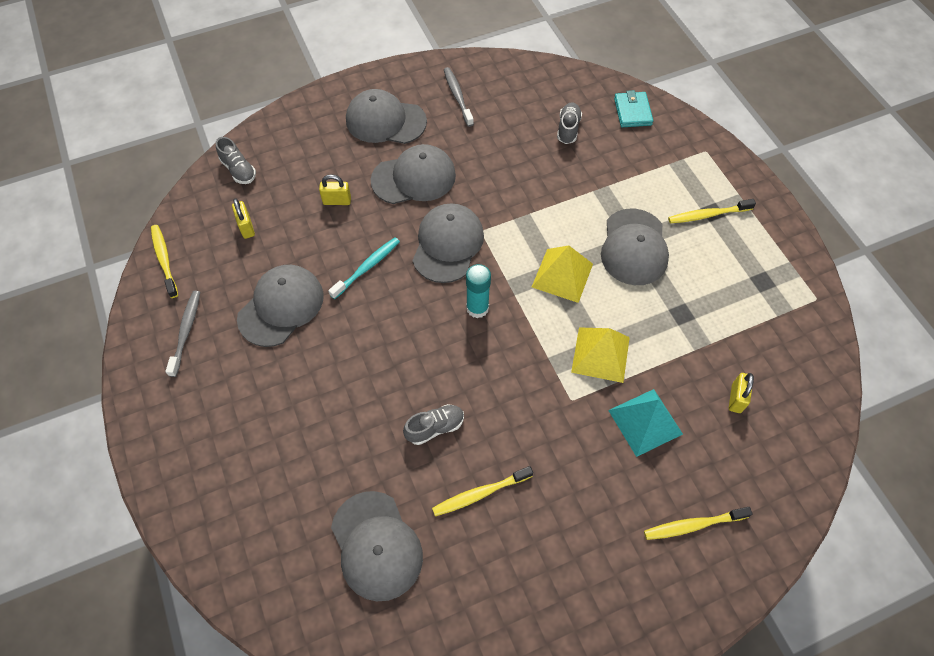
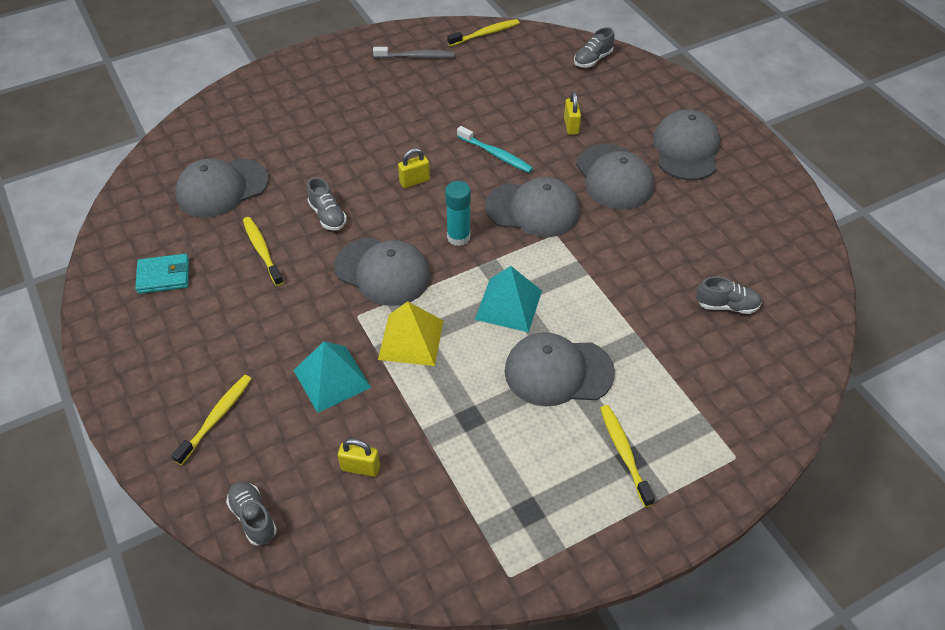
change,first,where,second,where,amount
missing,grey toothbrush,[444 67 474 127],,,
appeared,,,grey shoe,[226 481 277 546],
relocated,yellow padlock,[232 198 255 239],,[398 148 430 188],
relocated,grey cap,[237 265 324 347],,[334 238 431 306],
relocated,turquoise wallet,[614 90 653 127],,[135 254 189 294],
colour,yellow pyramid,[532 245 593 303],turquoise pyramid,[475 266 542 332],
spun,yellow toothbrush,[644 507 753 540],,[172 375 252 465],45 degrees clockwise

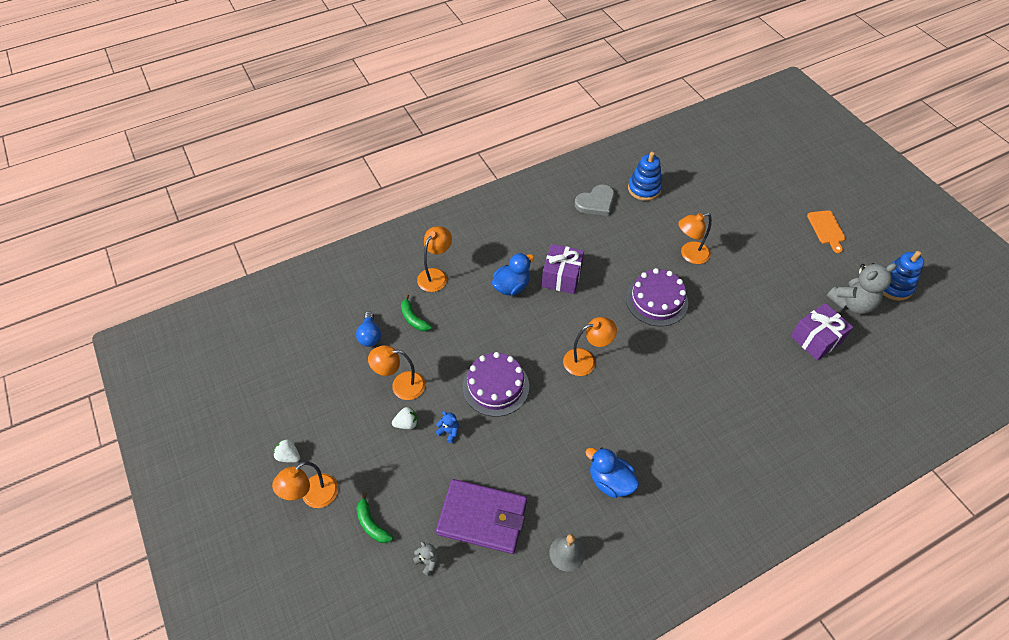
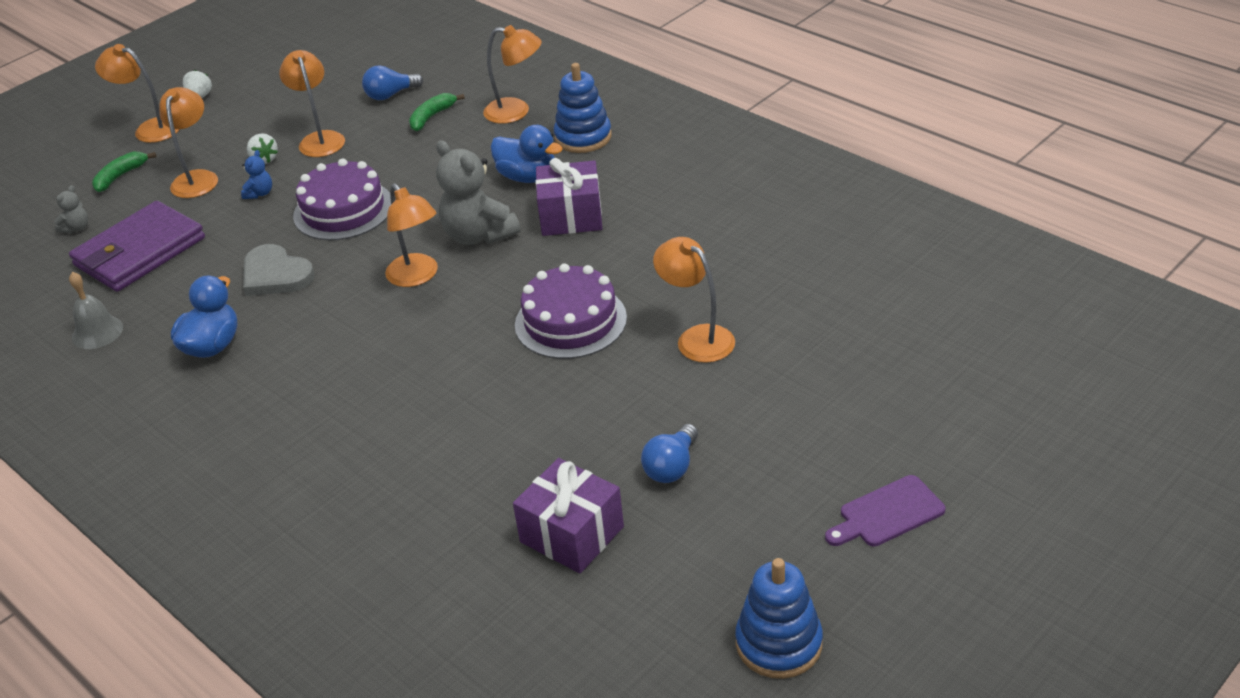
change,first,where,second,where,amount
appeared,,,orange lamp,[159 87 218 198],
appeared,,,blue light bulb,[641 424 698 483],
relocated,grey heart,[575 185 615 216],,[243 244 315 296],
relocated,blue stacking toy,[628 152 662 201],,[554 63 612 153],
relocated,grey teddy bear,[827 263 897 314],,[436 140 520 245],
colour,orange cutting board,[807 210 845 253],purple cutting board,[825 475 946 546],
spun,purple wallet,[436 479 527 554],,[69 201 205 292],45 degrees clockwise

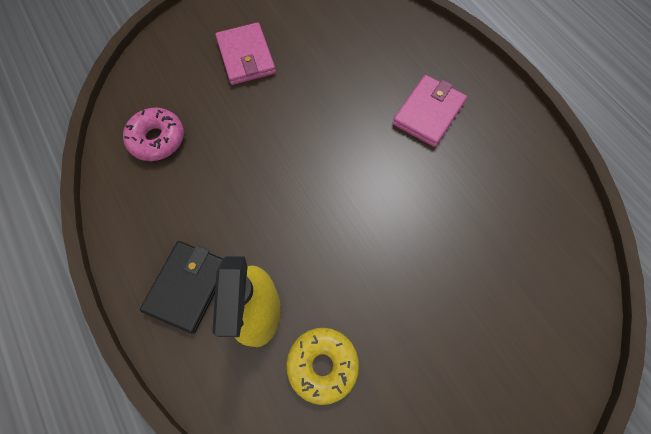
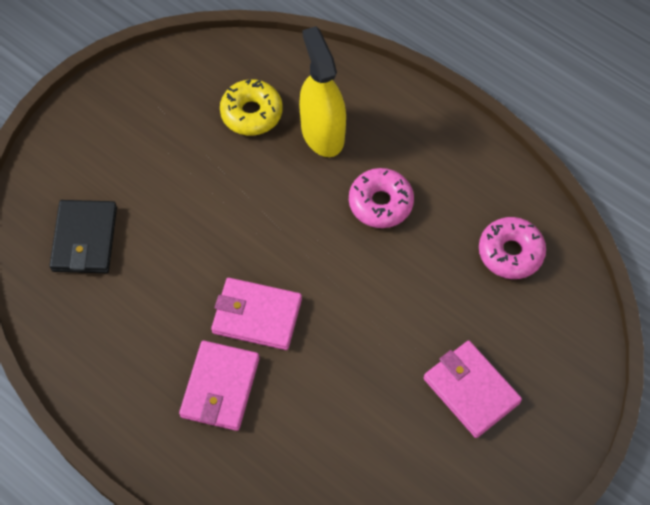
change,first,where,second,where,amount
appeared,,,pink wallet,[211 278 302 350],
appeared,,,pink donut,[349 168 414 228],
relocated,black wallet,[140 241 223 334],,[49 200 117 273],

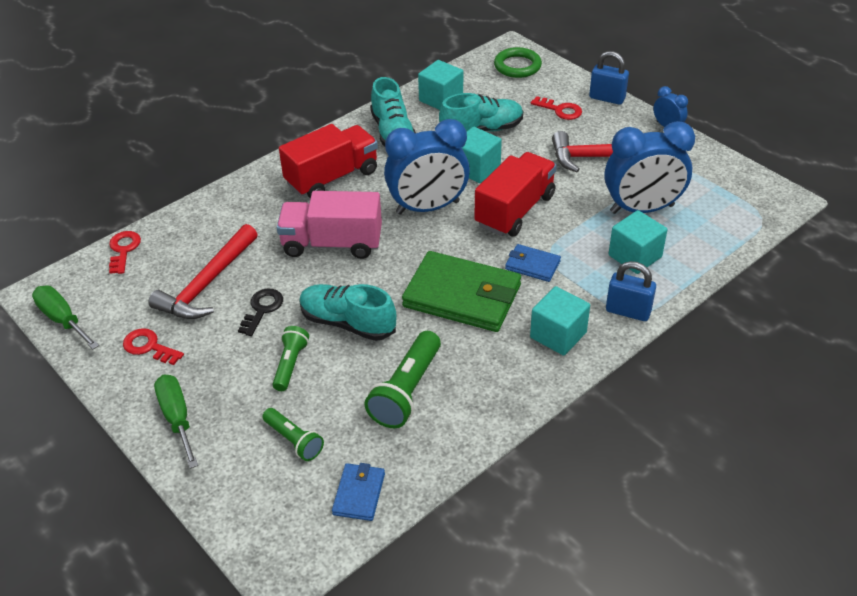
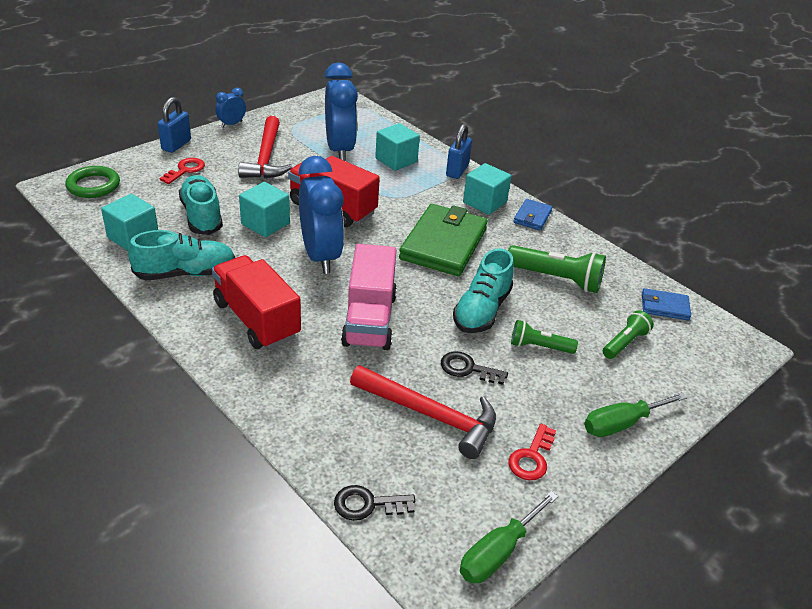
change,first,where,second,where,amount
relocated,blue wallet,[505 244 561 282],,[513 199 553 231],
colour,red key,[109 231 141 274],black key,[334 485 415 521],

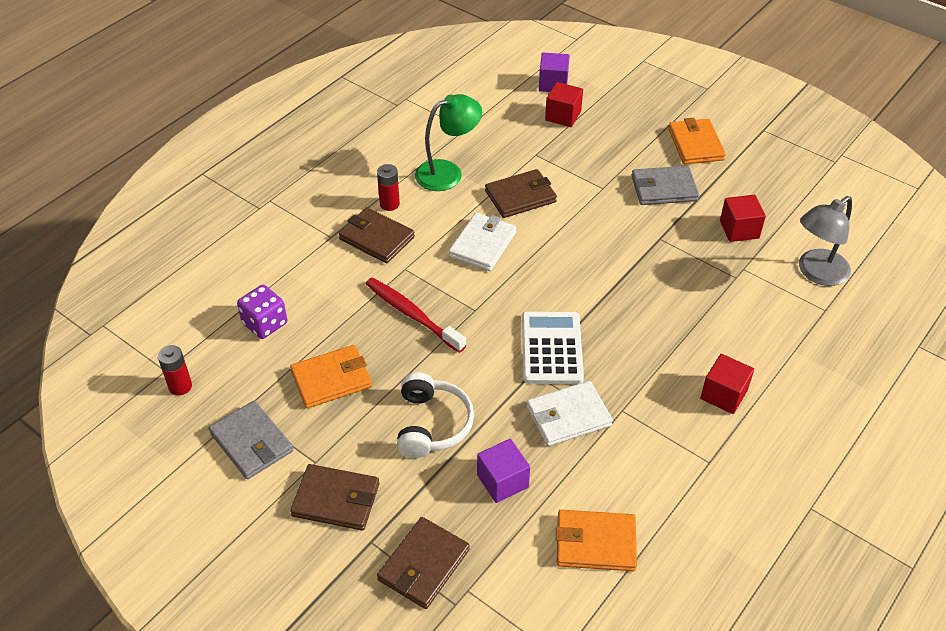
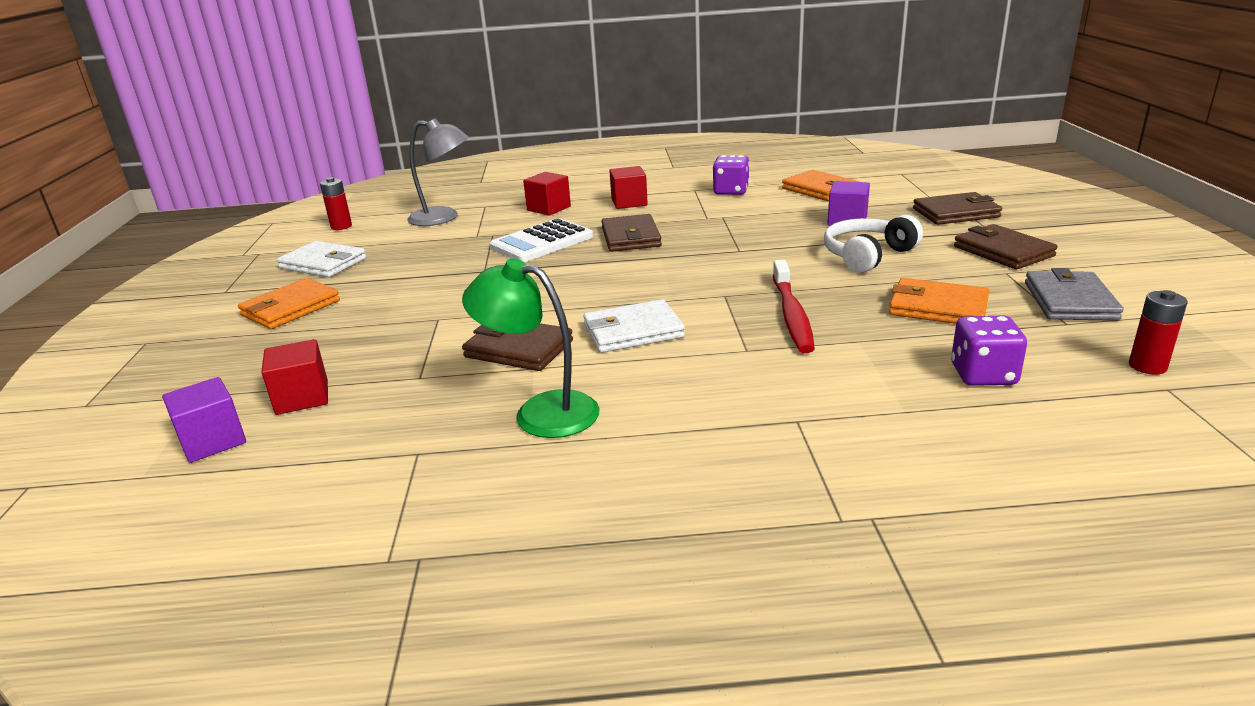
change,first,where,second,where,amount
missing,grey wallet,[631 166 699 205],,,
appeared,,,purple dice,[713 155 749 195],
relocated,brown wallet,[338 207 415 263],,[601 214 662 252],
relocated,red battery,[377 164 400 211],,[320 177 352 230],
relocated,white calculator,[522 312 584 384],,[489 218 593 262],
relocated,white wallet,[527 381 613 446],,[277 241 366 277],
relocated,red cube,[720 195 766 242],,[523 172 571 216],

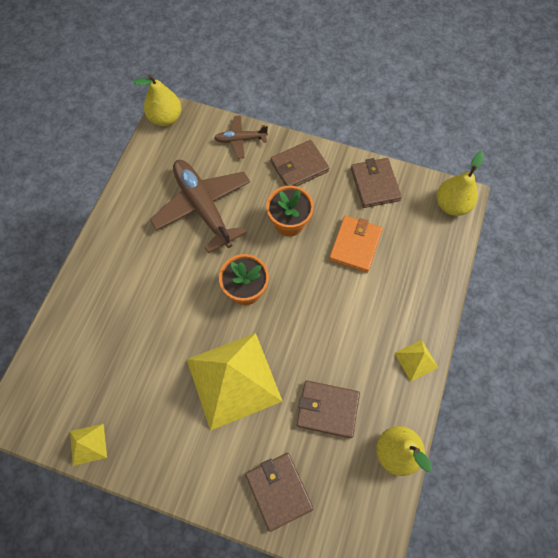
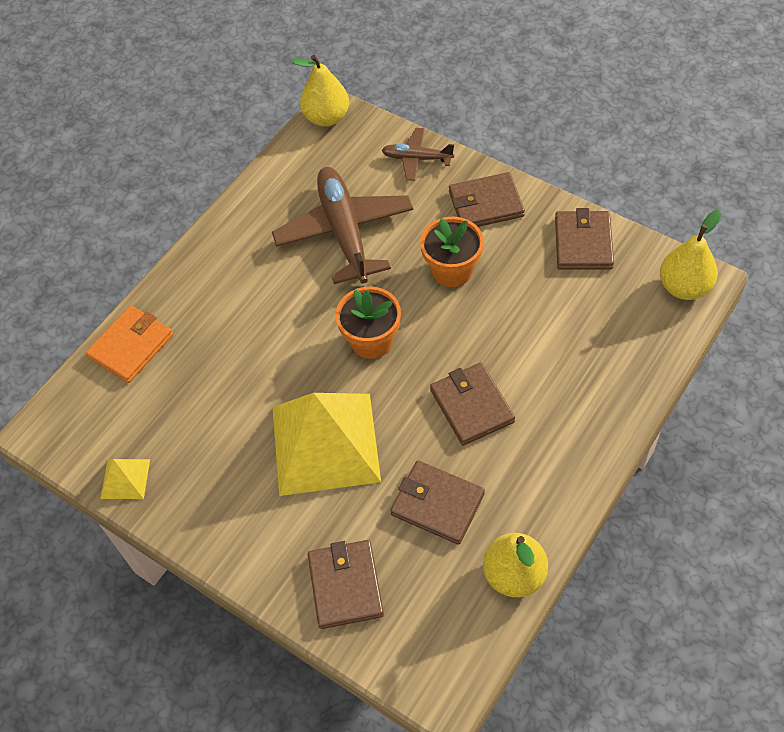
change,first,where,second,where,amount
missing,yellow pyramid,[395 340 438 381],,,
appeared,,,brown wallet,[430 363 515 446],
relocated,orange wallet,[329 216 383 273],,[86 305 173 383],

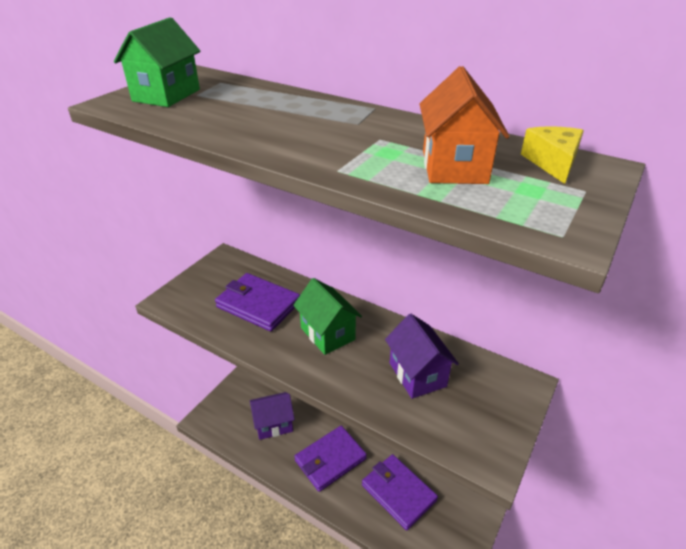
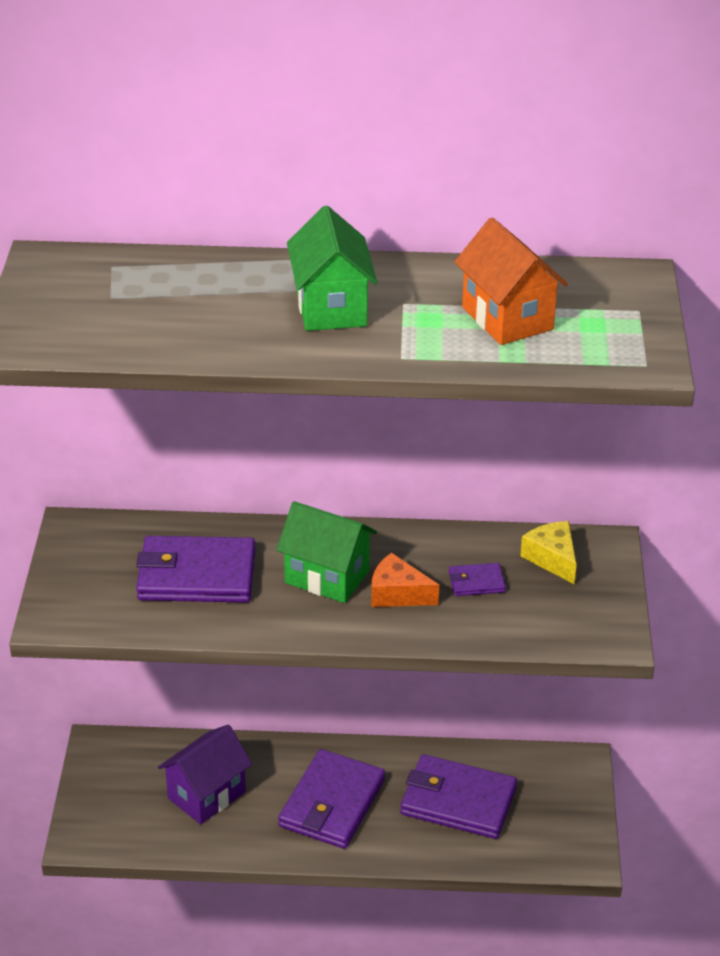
change,first,where,second,where,amount
appeared,,,orange cheese,[371 553 439 607],
relocated,green house,[114 17 200 107],,[287 206 377 331],
relocated,yellow cheese,[521 126 584 184],,[520 521 577 584],
exchanged,purple house,[385 314 459 399],purple wallet,[449 563 506 596],

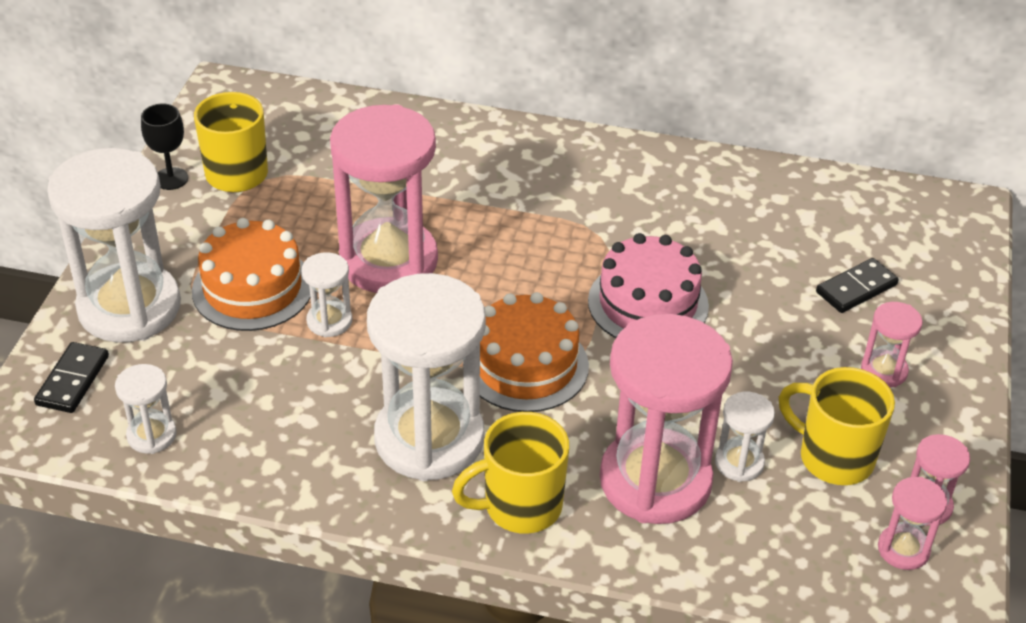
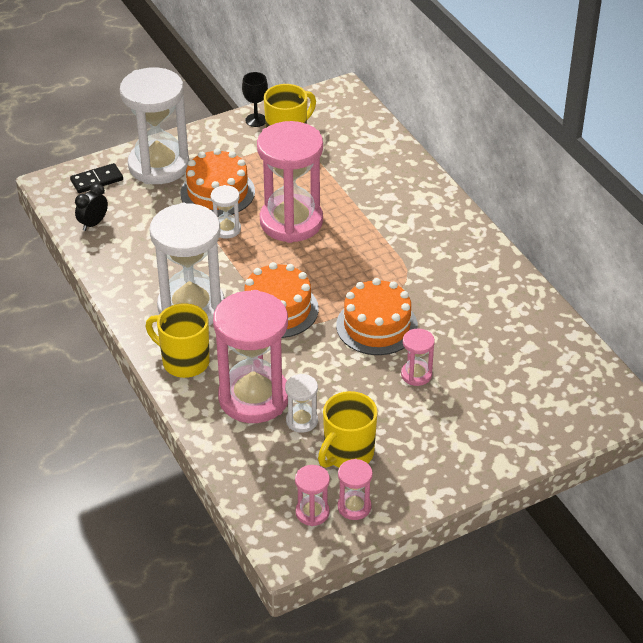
change,first,where,second,where,amount
missing,black domino,[816 258 899 313],,,
relocated,pink hourglass,[861 302 923 387],,[401 328 435 386],
exchanged,white hourglass,[115 364 177 454],black clock,[75 183 108 231],
colour,pink cake,[588 233 709 338],orange cake,[336 278 418 355],
spun,yellow mug,[779 367 895 485],,[318 391 378 468],135 degrees counterclockwise

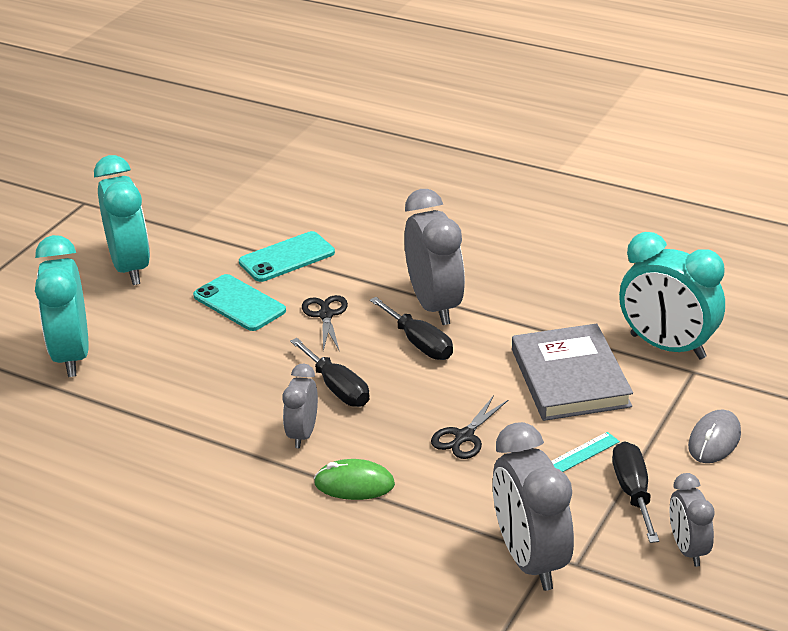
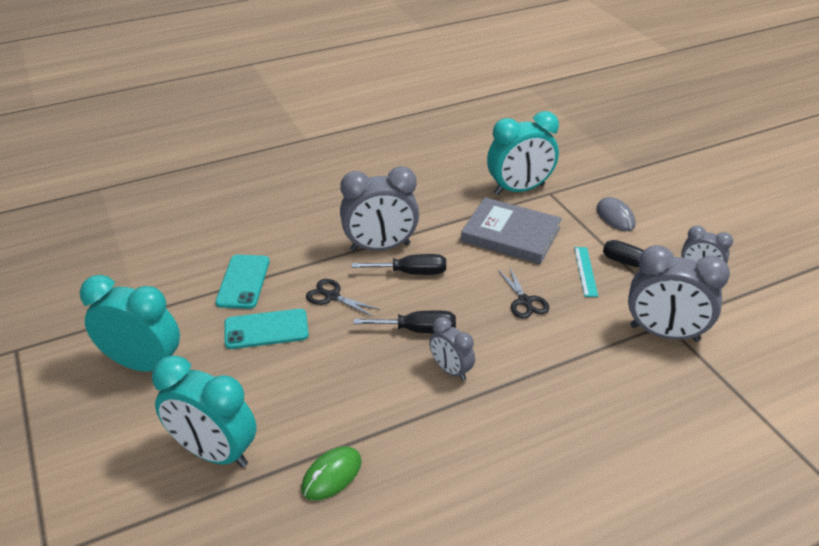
change,first,where,second,where,amount
relocated,green mouse,[314 459 395 500],,[301 446 361 501],
spun,grey clock,[404 189 465 325],,[340 166 419 251],150 degrees clockwise

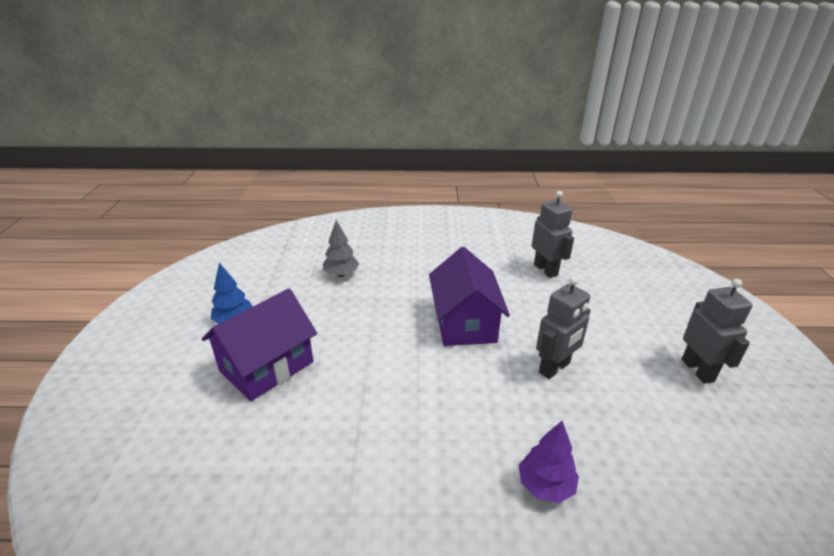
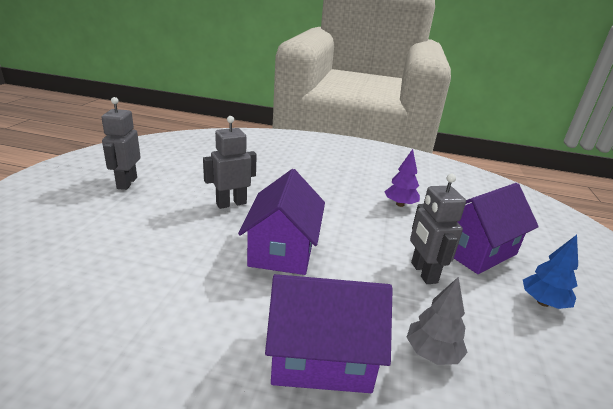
change,first,where,second,where,amount
appeared,,,purple house,[265 274 393 393],
relocated,purple tree,[519 421 579 503],,[384 149 420 207],
relocated,grey robot,[532 191 574 278],,[410 174 466 284],

